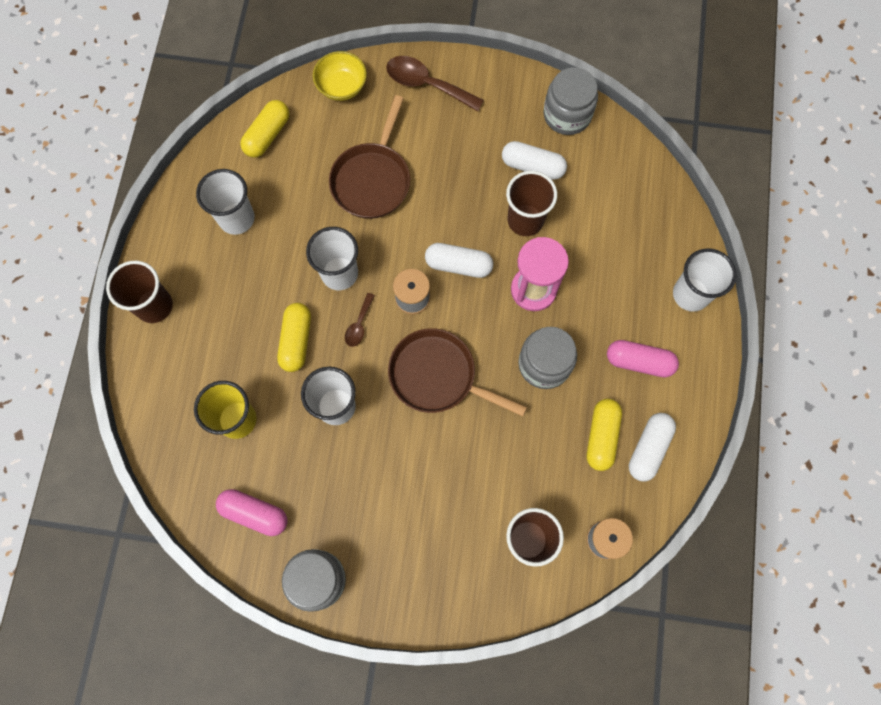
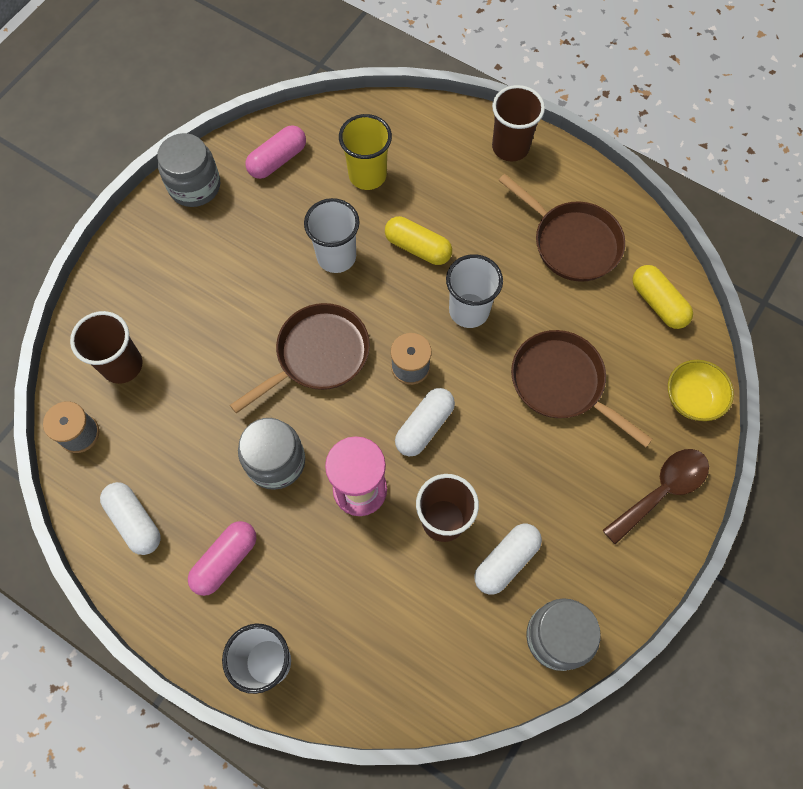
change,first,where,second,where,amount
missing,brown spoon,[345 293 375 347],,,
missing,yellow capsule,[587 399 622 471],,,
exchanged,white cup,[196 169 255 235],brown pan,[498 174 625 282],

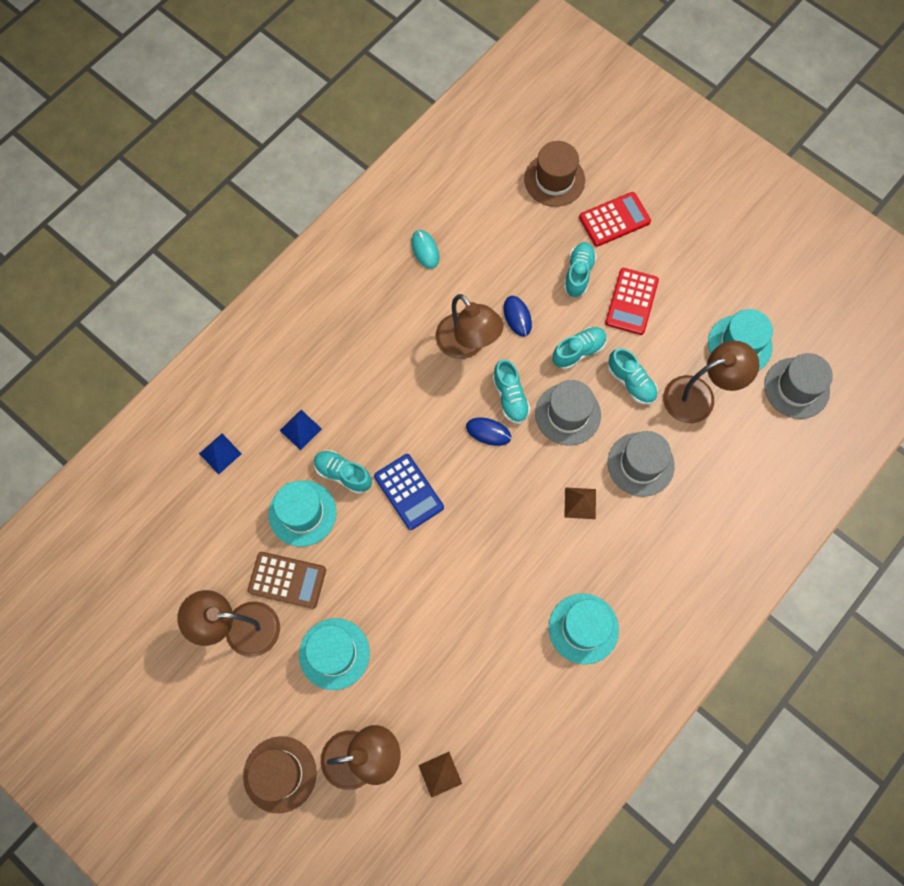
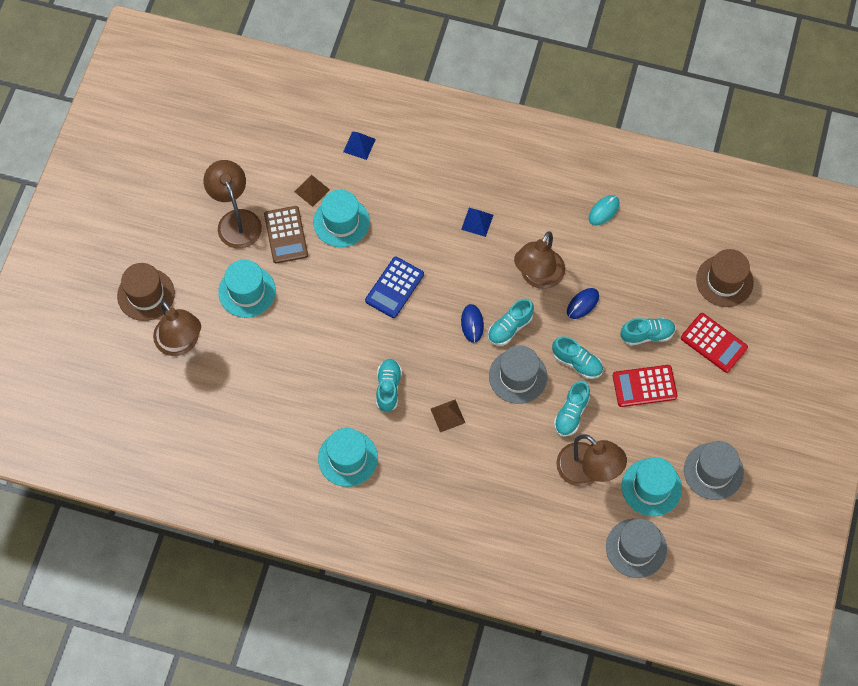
change,first,where,second,where,amount
relocated,blue pyramid,[280 410 322 450],,[461 208 493 237],
relocated,turquoise shoe,[314 450 372 494],,[376 359 402 412],
relocated,brown pyramid,[418 752 462 798],,[294 175 330 207],
relocated,grey hat,[608 431 675 497],,[684 441 744 500],

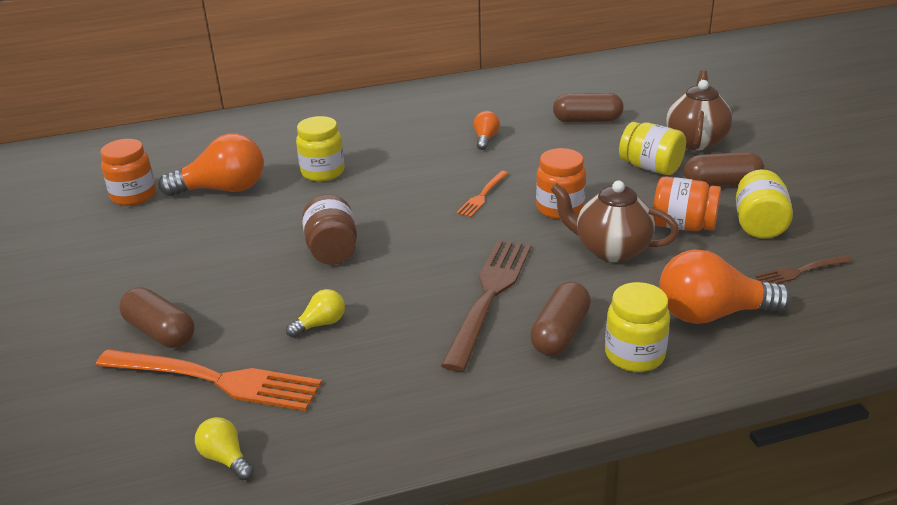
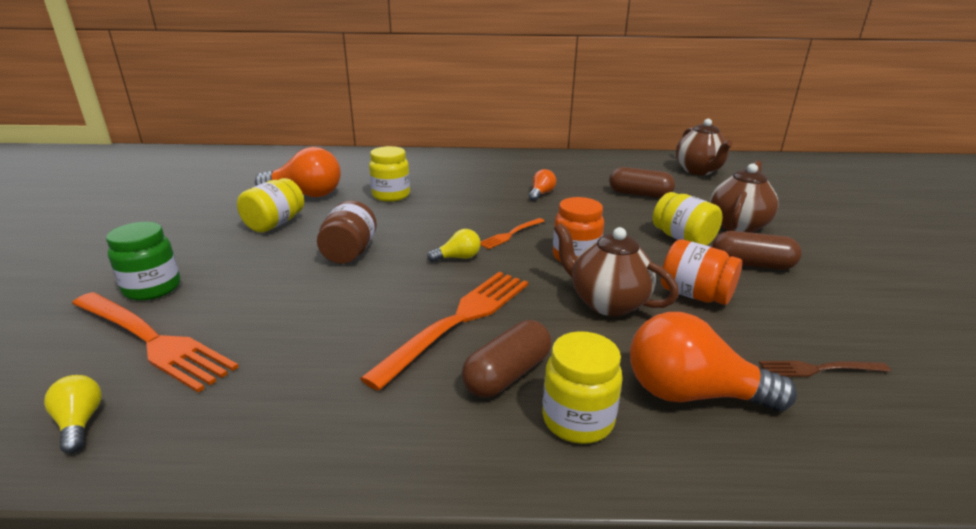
change,first,where,second,where,amount
missing,orange jar,[100 139 156 206],,,
appeared,,,brown teapot,[676 119 733 175],
relocated,yellow light bulb,[286 289 345 338],,[427 229 481 262],
relocated,yellow jar,[736 169 793 239],,[237 178 304 232],
exchanged,brown capsule,[119 287 195 348],green jar,[106 222 180 301],
colour,brown fork,[441 240 531 372],orange fork,[360 272 528 391],

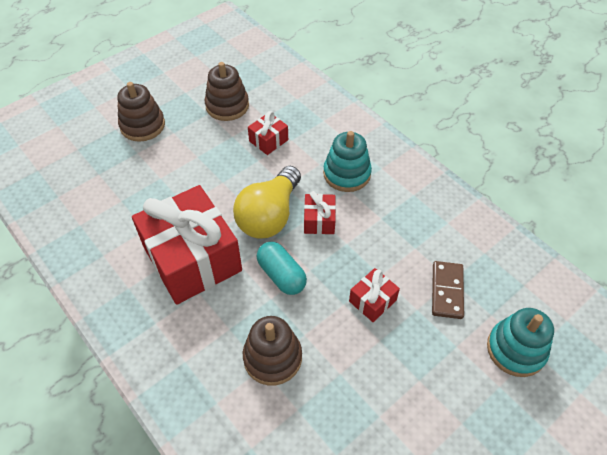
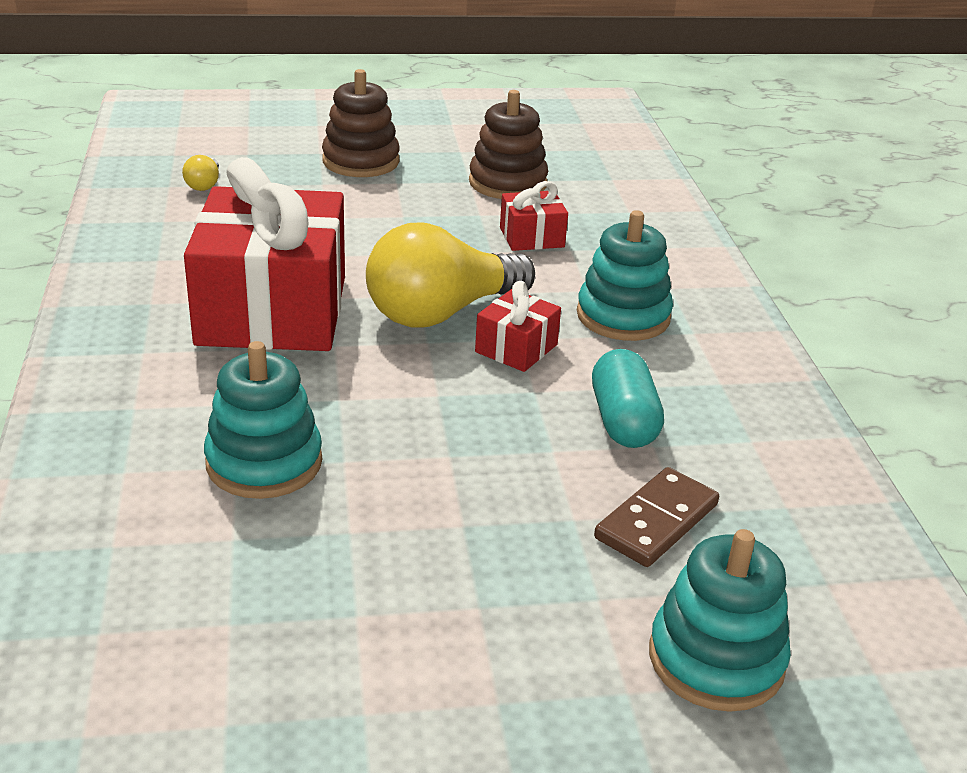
change,first,where,second,where,amount
missing,red gift,[349 268 400 322],,,
appeared,,,yellow light bulb,[182 155 219 191],
relocated,turquoise capsule,[257 242 307 295],,[592 349 664 448],
colour,brown stacking toy,[243 316 302 385],turquoise stacking toy,[204 341 322 499],

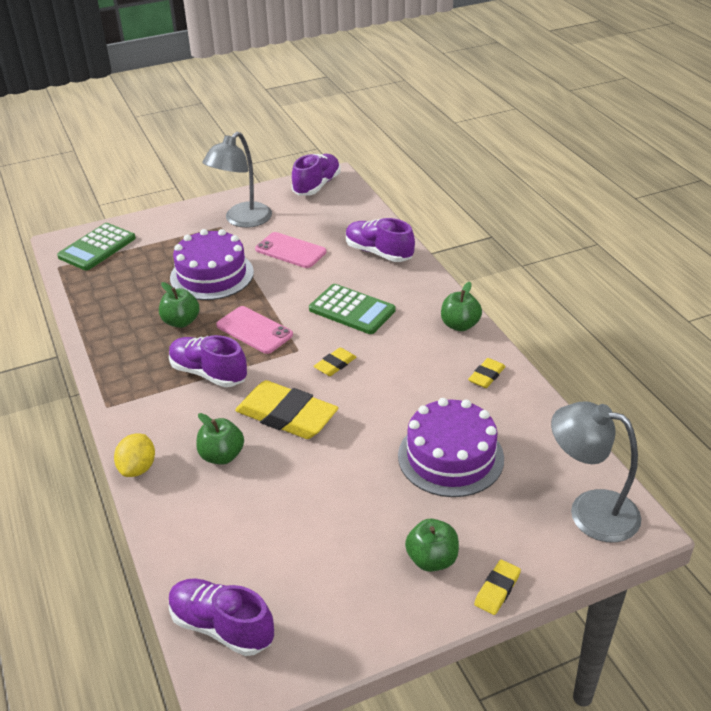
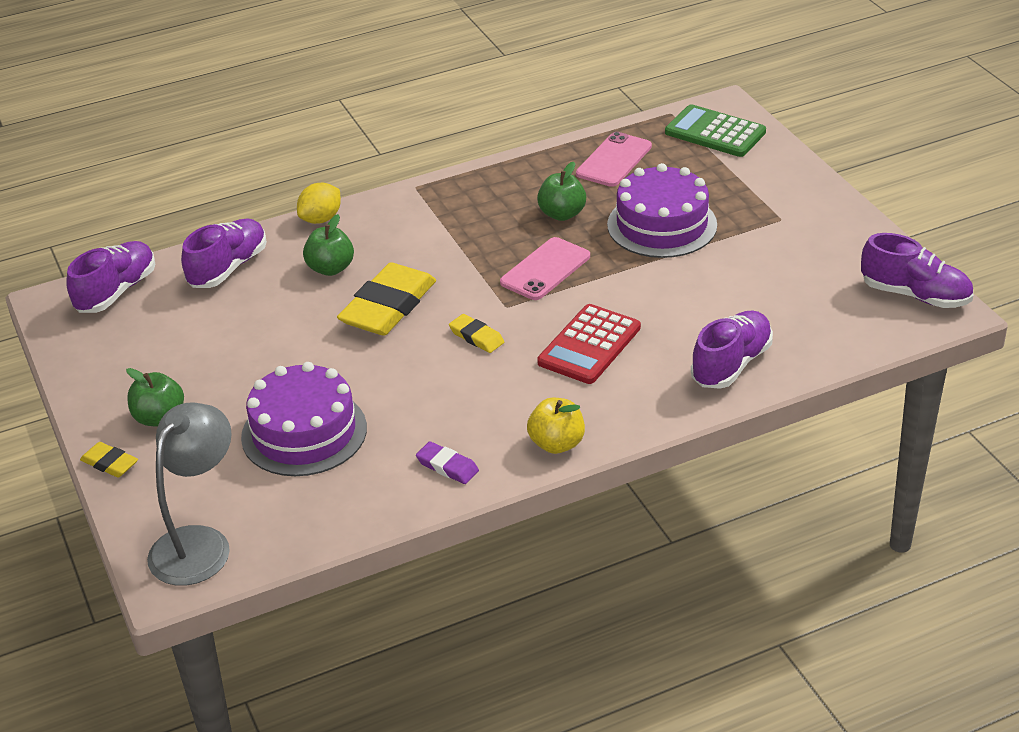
change,first,where,second,where,amount
missing,grey lamp,[202 132 272 228],,,
relocated,purple shoe,[169 335 247 387],,[181 218 267 288],
relocated,pink phone,[255 232 326 268],,[576 132 652 187],
colour,green calculator,[309 284 396 334],red calculator,[537 304 641 384],
colour,green apple,[441 282 482 331],yellow apple,[527 398 585 454],
colour,yellow eraser,[468 358 506 388],purple eraser,[416 441 479 484],
spun,yellow lemon,[114 434 155 477],,[297 183 341 224],60 degrees counterclockwise

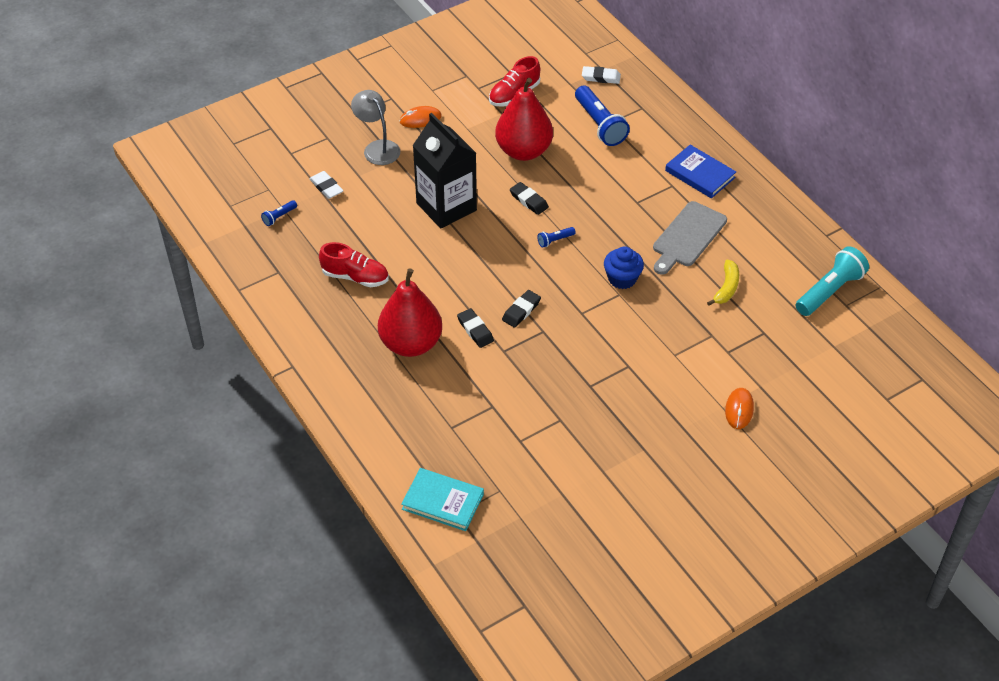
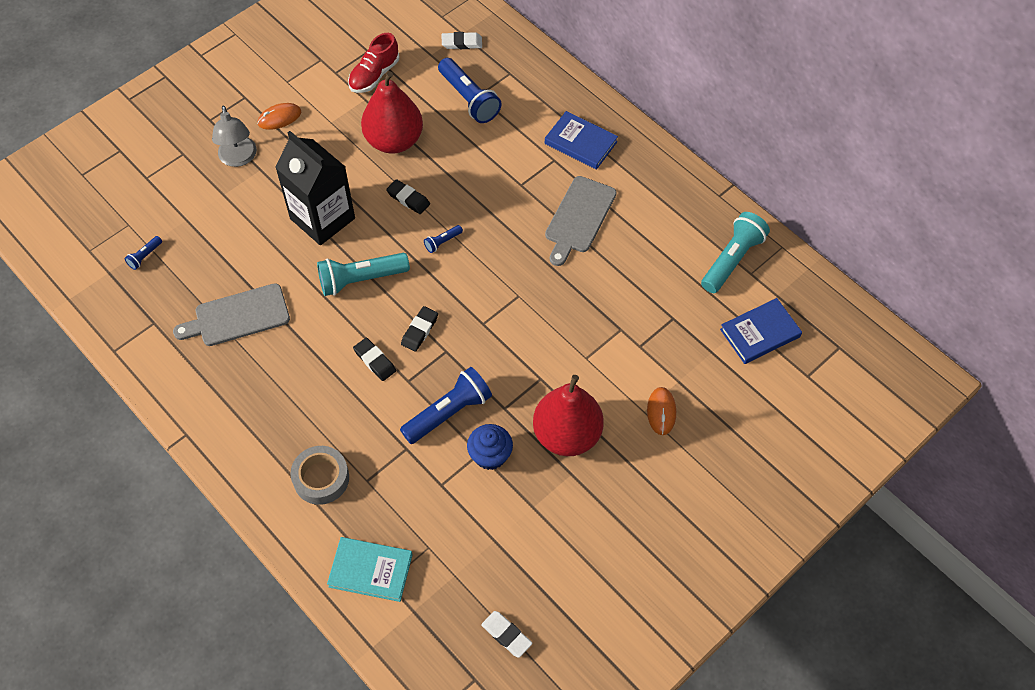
change,first,where,second,where,amount
missing,yellow banana,[707 260 739 306],,,
appeared,,,grey tape,[291 446 349 505],
appeared,,,turquoise flashlight,[317 253 410 296],
appeared,,,blue flashlight,[400 367 492 444],
appeared,,,blue book,[720 298 802 364],
relocated,white eraser,[309 171 344 199],,[481 611 532 658],
relocated,red pear,[378 268 442 357],,[533 375 604 456],
relocated,blue cupcake,[604 247 644 289],,[467 424 513 470],
exchanged,red shoe,[319 242 389 287],grey cutting board,[173 283 290 346],
spun,grey lamp,[351 90 400 165],,[212 106 257 167],150 degrees counterclockwise

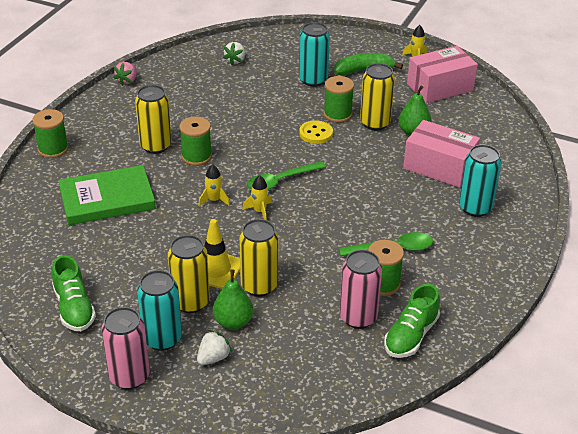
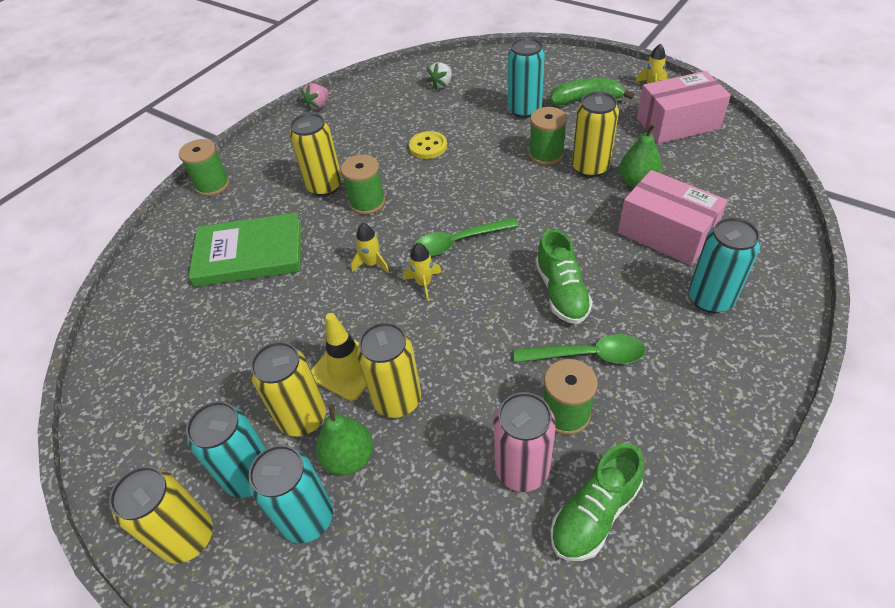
change,first,where,second,where,amount
relocated,green shoe,[52 255 96 331],,[535 229 593 324],
relocated,yellow button,[299 120 333 144],,[409 131 447 159],
exchanged,white strawberry,[197 330 232 365],turquoise can,[249 445 333 543],
colour,pink can,[101 307 150 389],yellow can,[109 466 213 564],

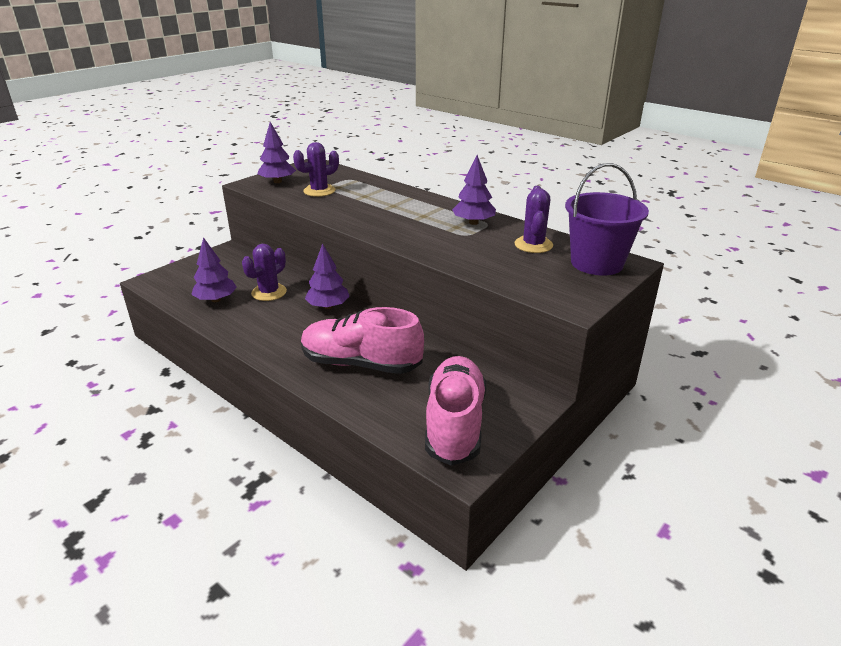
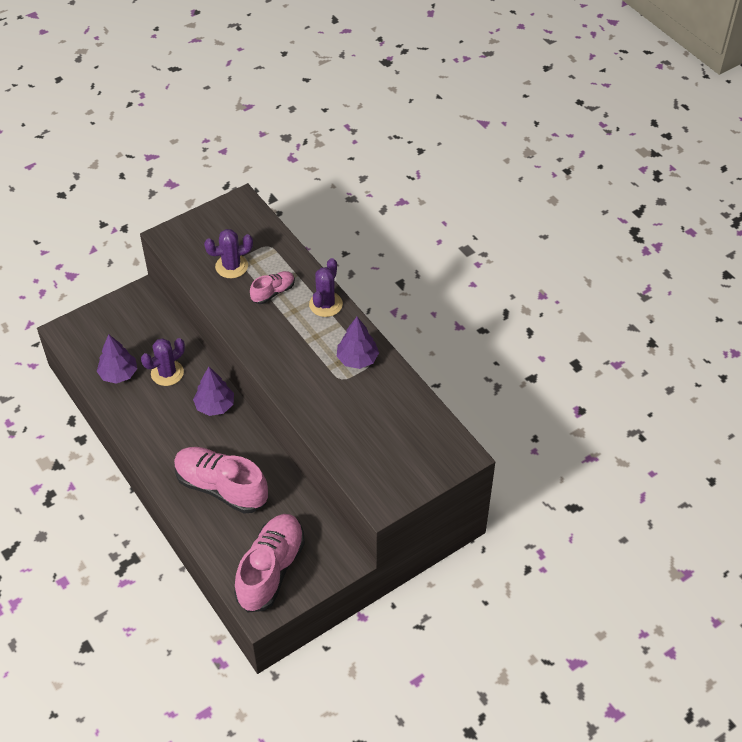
change,first,where,second,where,amount
missing,purple tree,[258 122 296 183],,,
missing,purple bucket,[565 163 649 275],,,
appeared,,,pink shoe,[250 271 295 304],
relocated,purple cactus,[514 186 553 253],,[309 258 343 317],

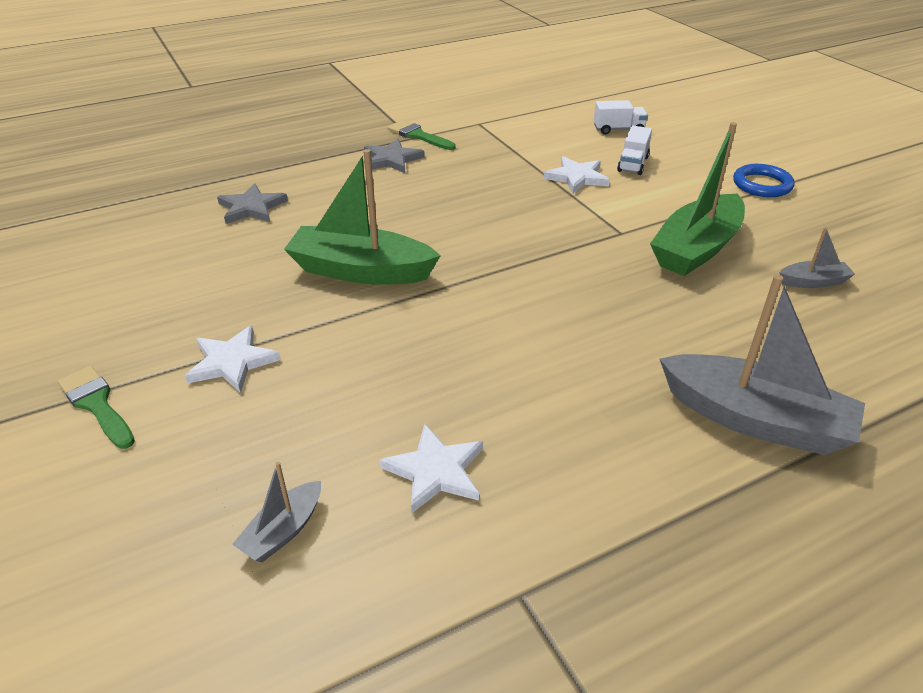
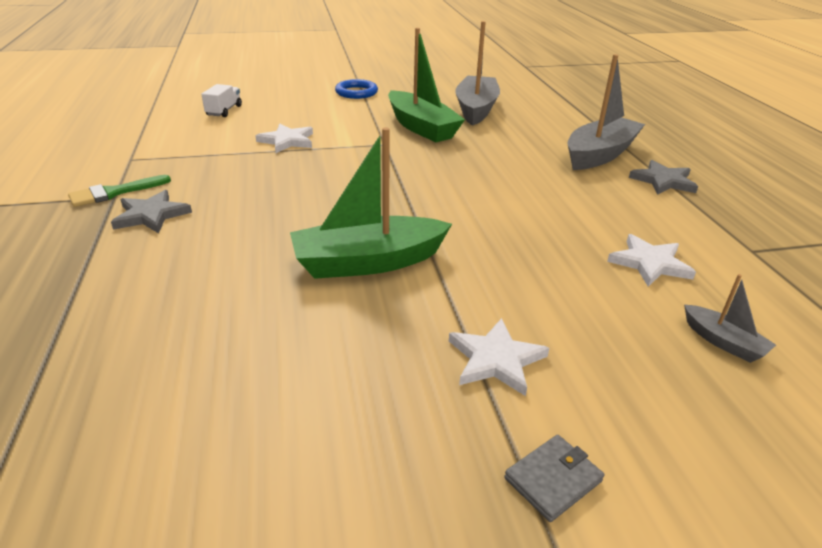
change,first,where,second,where,amount
missing,white truck,[617 126 652 175],,,
relocated,grey star,[217 183 288 224],,[629 160 698 195],
exchanged,green brush,[58 366 135 449],grey wallet,[504 435 604 522],
spun,green boat,[284 149 441 285],,[290 127 452 279],45 degrees clockwise
size,grey boat,[779 227 855 288],,[455 21 500 126],x2.11

